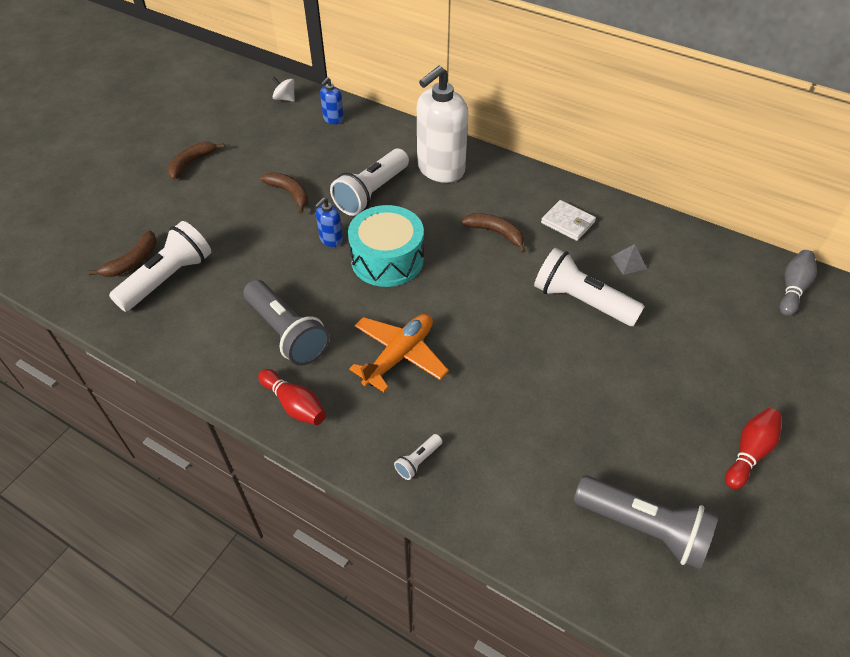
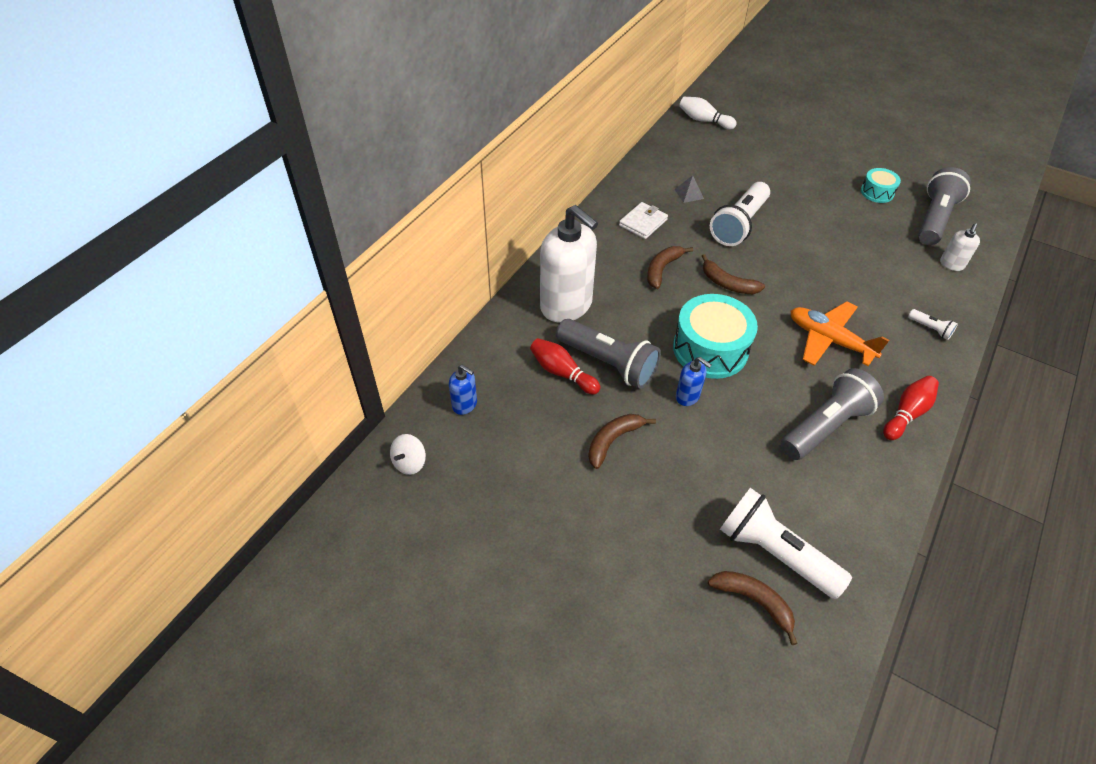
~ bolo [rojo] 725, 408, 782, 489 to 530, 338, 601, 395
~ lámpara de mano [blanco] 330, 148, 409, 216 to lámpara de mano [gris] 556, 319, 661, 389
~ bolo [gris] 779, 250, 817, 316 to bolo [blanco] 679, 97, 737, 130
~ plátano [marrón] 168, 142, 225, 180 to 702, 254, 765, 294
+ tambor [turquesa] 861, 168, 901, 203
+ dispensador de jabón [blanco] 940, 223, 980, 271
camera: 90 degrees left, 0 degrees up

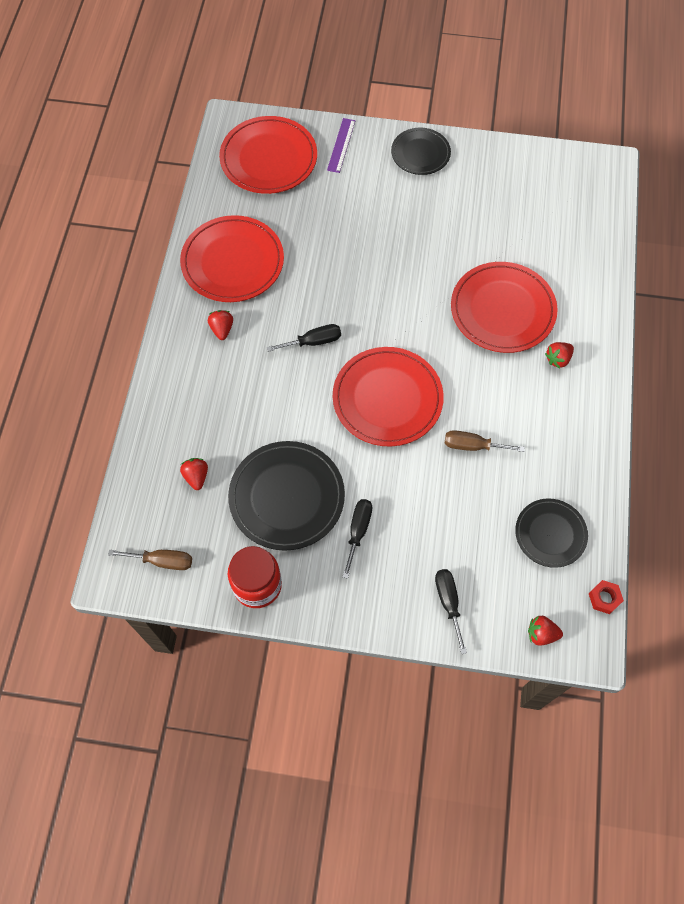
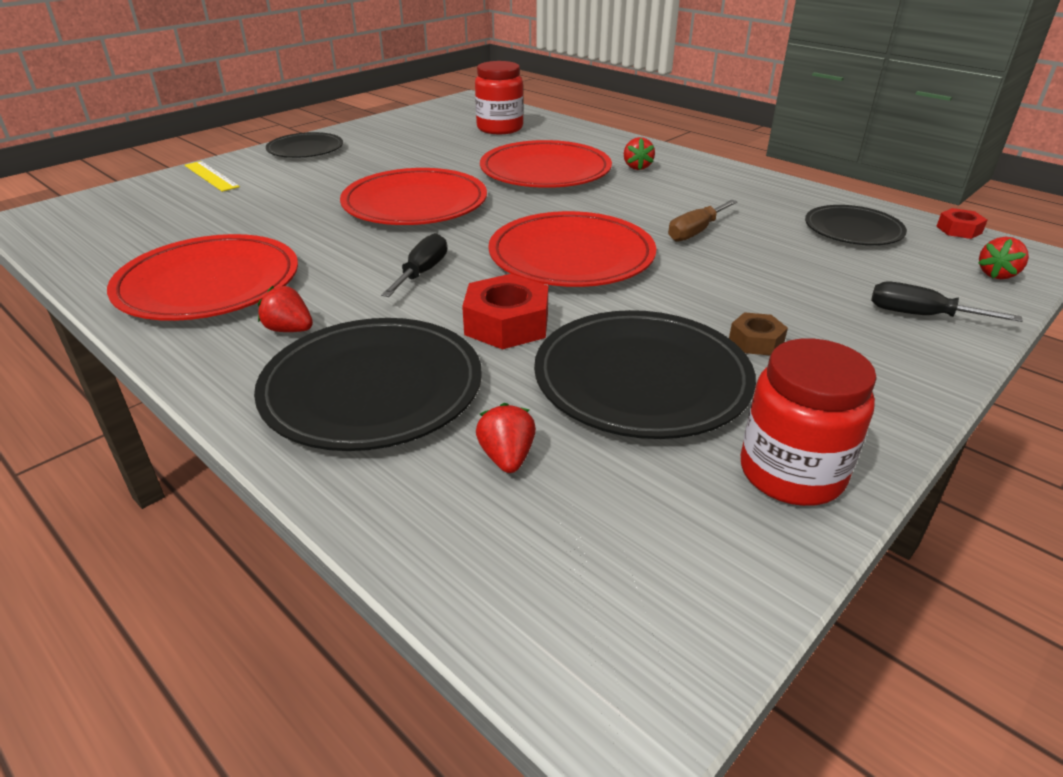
~ regla [morado] 327, 118, 356, 173 to regla [amarillo] 185, 161, 240, 192
+ plato [negro] 254, 318, 482, 451
~ plato [rojo] 219, 116, 317, 194 to 340, 168, 487, 225
+ tuerca [rojo] 462, 274, 548, 349
+ tarro [rojo] 475, 61, 523, 134
~ fresa [rojo] 180, 458, 208, 490 = 476, 403, 536, 473 60 degrees clockwise
~ destornillador [negro] 343, 499, 372, 579 to tuerca [marrón] 729, 312, 788, 355
- destornillador [marrón] 108, 550, 192, 570
camera: 55 degrees left, 30 degrees down

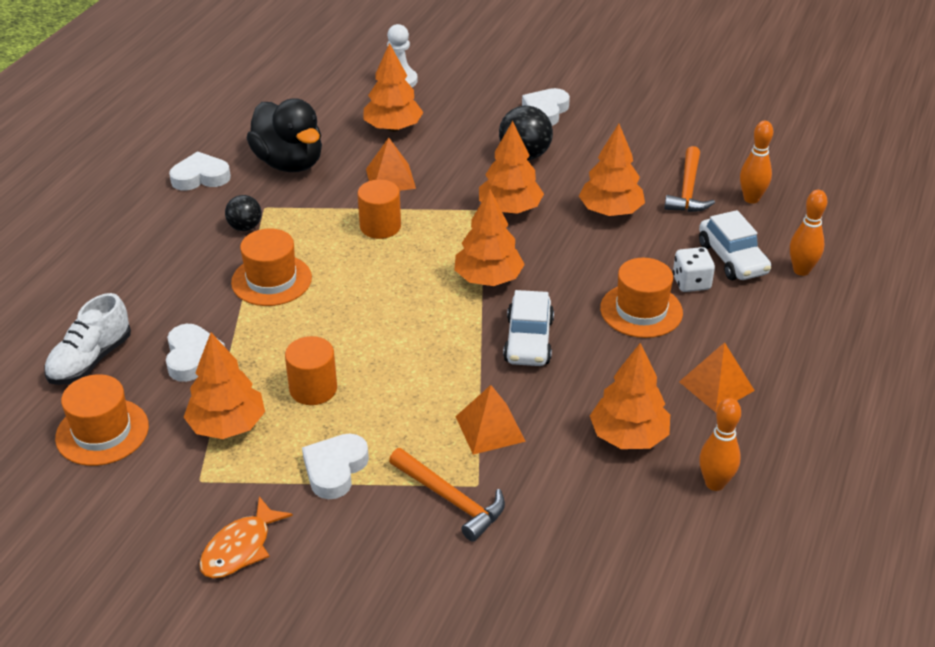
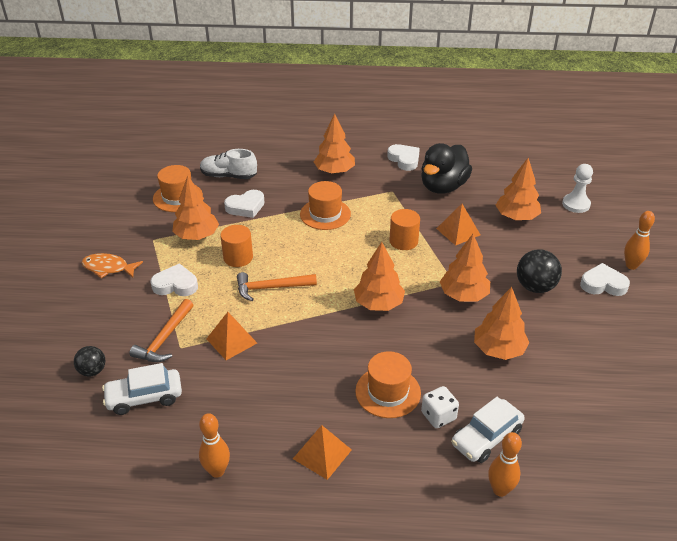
~ pelota [negro] 225, 195, 262, 231 to 74, 346, 105, 377
~ coche [blanco] 503, 290, 554, 366 to 102, 363, 182, 415
~ martillo [naranja] 664, 146, 715, 212 to 237, 272, 317, 301
~ árbol [naranja] 590, 343, 670, 449 to 314, 114, 355, 174
~ bolo [naranja] 740, 121, 773, 204 to 624, 211, 655, 270
camera: 70 degrees right, 0 degrees up

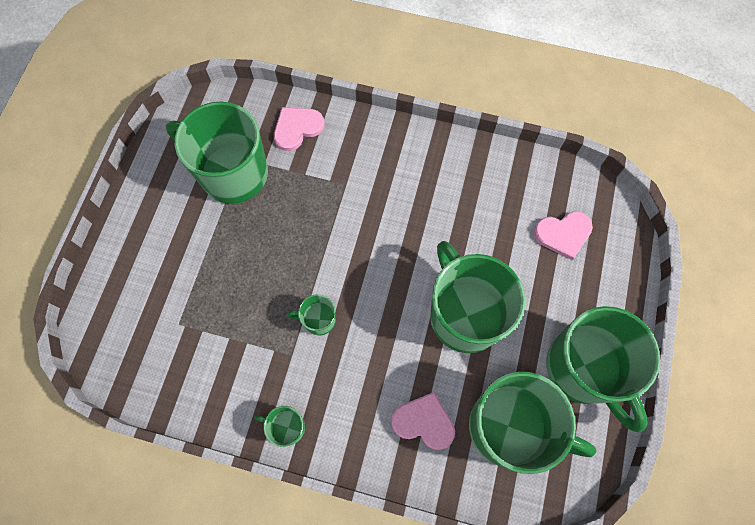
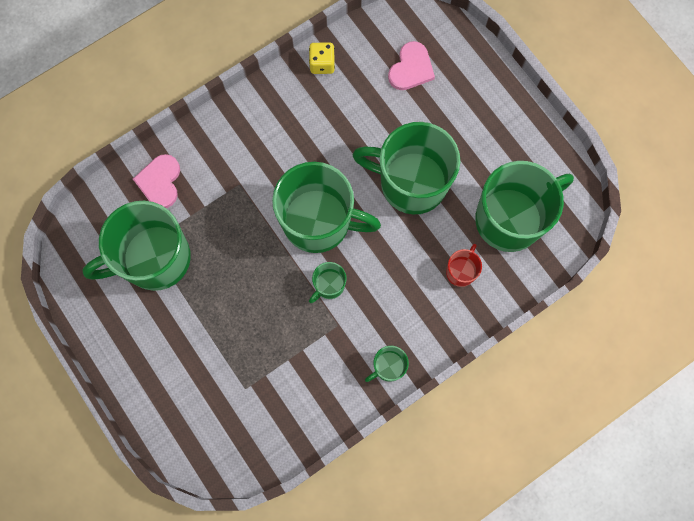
~ taza [verde] 546, 306, 660, 433 to 272, 162, 381, 253
+ dado [amarillo] 309, 43, 335, 74
~ corazón [rosa] 391, 392, 455, 450 to taza [rojo] 446, 244, 482, 287
camera: 50 degrees left, 5 degrees up

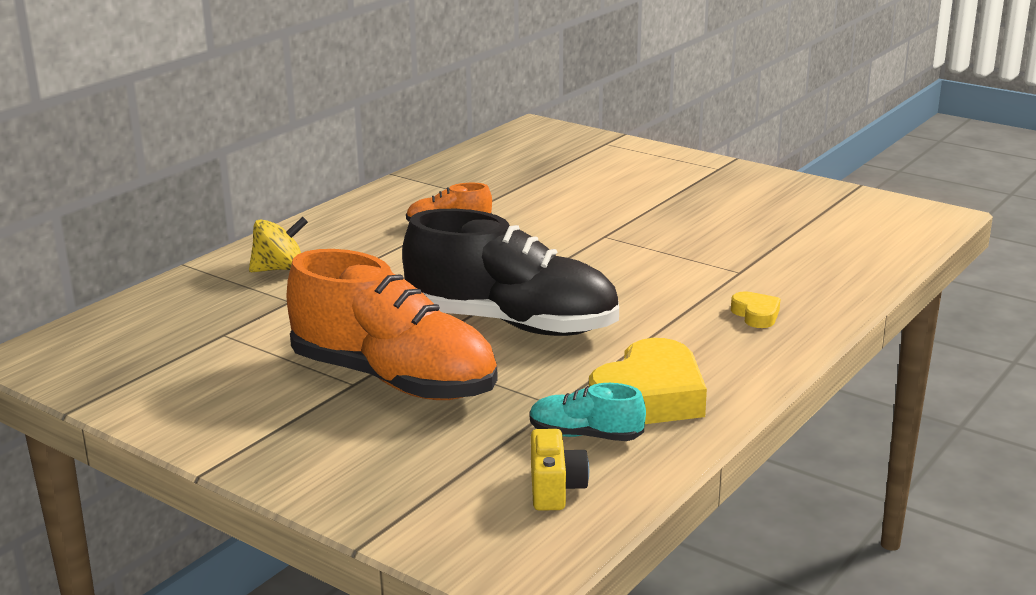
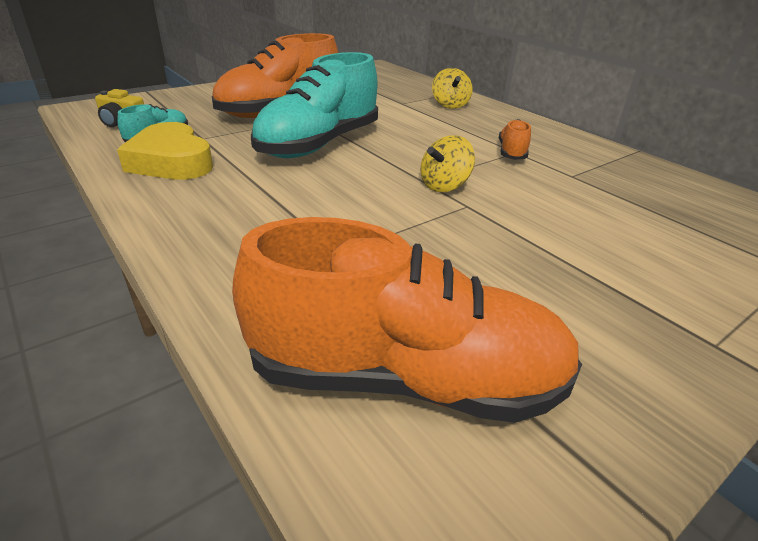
+ zapato [naranja] 232, 217, 582, 423
~ zapato [negro] 402, 209, 619, 336 to zapato [turquesa] 251, 52, 378, 158
+ peonza [amarillo] 421, 135, 475, 192
- corazón [amarillo] 731, 291, 780, 328
camera: 105 degrees right, 10 degrees up

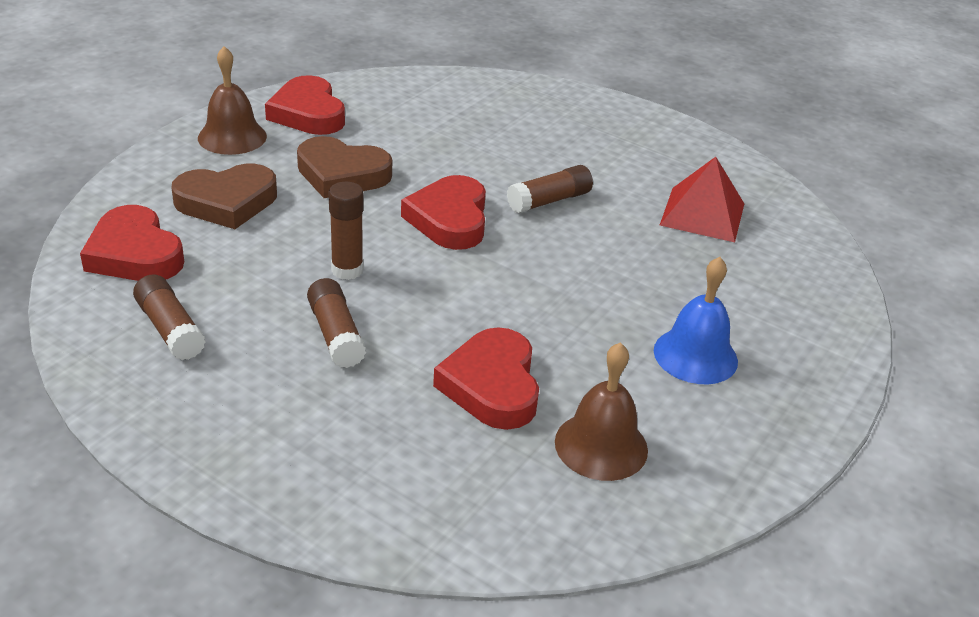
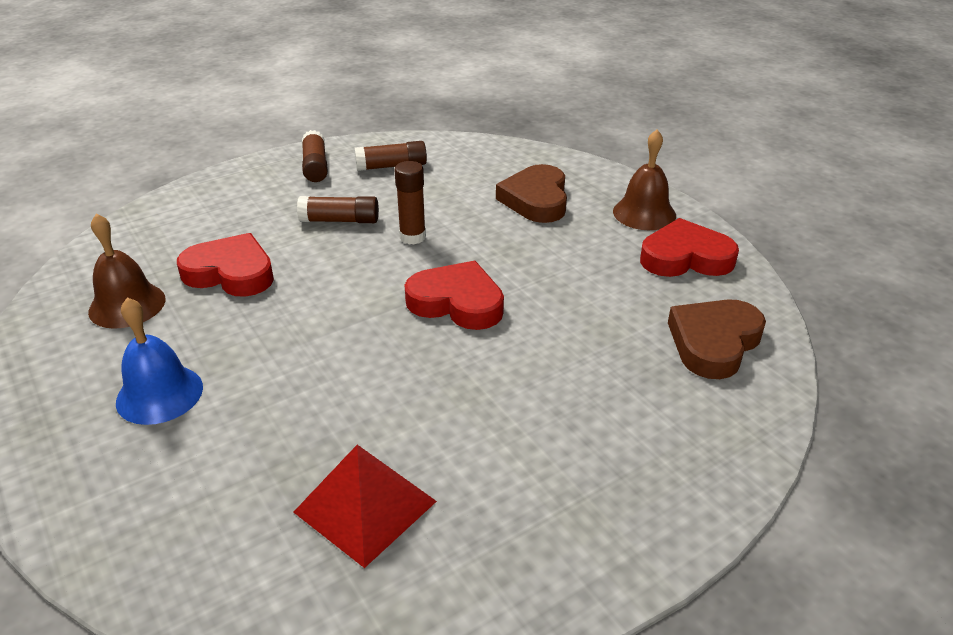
~ barra de pegamento [marrón] 507, 165, 593, 213 to 302, 130, 328, 182
~ corazón [marrón] 297, 136, 392, 198 to 668, 299, 766, 379
- corazón [rojo] 80, 205, 184, 281
camera: 115 degrees right, 0 degrees up

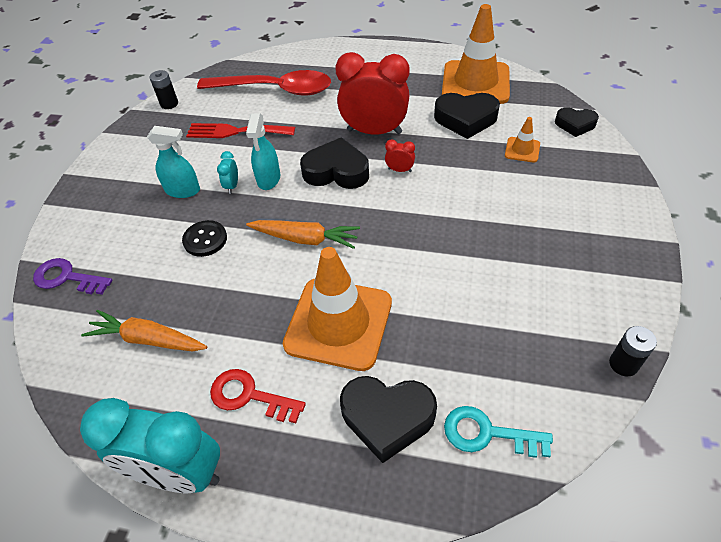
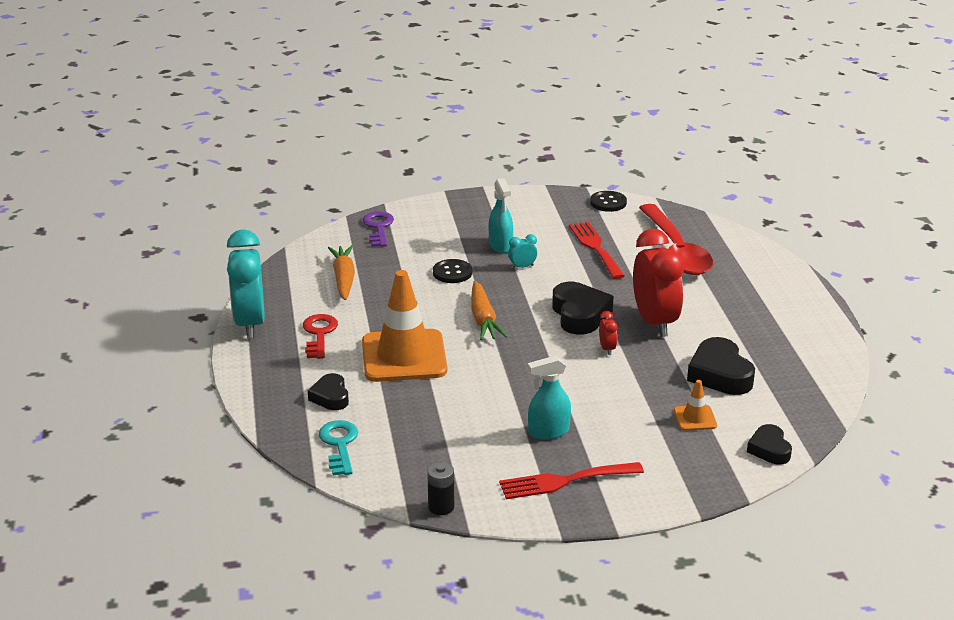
~ corazón [negro] 340, 376, 437, 463 = 308, 373, 349, 410 x0.62
+ tenedor [rojo] 499, 462, 644, 499
~ pulverizador [turquesa] 246, 113, 280, 190 to 528, 356, 571, 440
~ pila [negro] 150, 70, 178, 109 to botón [negro] 590, 191, 627, 212
- cono de tráfico [naranja] 442, 4, 510, 104
camera: 65 degrees right, 20 degrees down

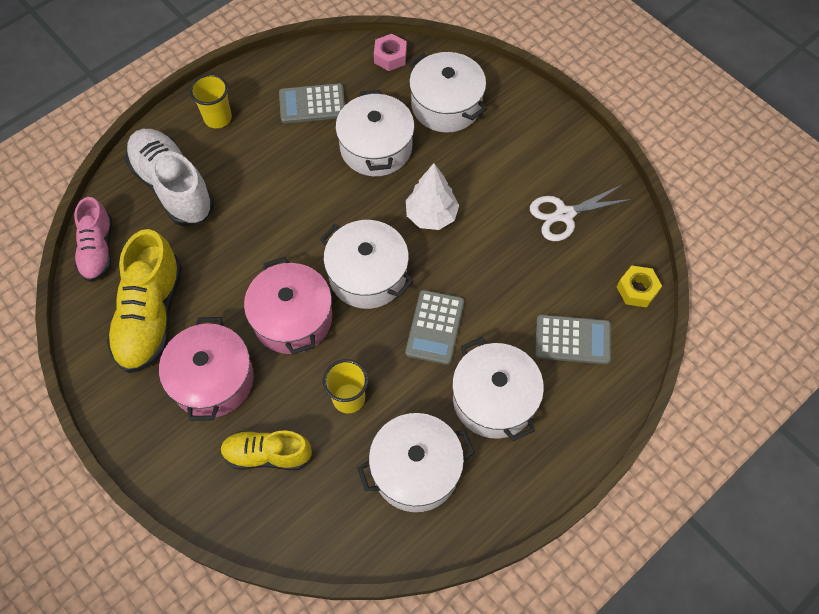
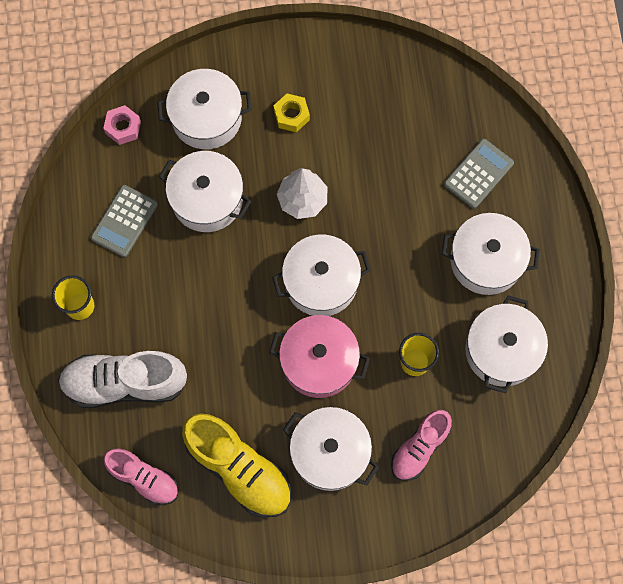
~ tuerca [amarillo] 617, 266, 662, 308 to 274, 94, 310, 132
~ olla [rosa] 159, 317, 254, 421 to olla [blanco] 283, 407, 379, 491
~ zapato [amarillo] 220, 431, 312, 470 to zapato [rosa] 391, 410, 452, 480
- calculadora [gris] 405, 290, 464, 365
- tijeras [blanco] 530, 185, 632, 241
camera: 55 degrees left, 10 degrees up

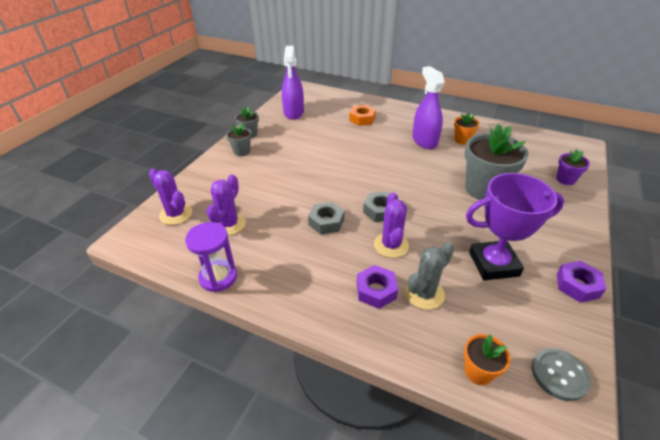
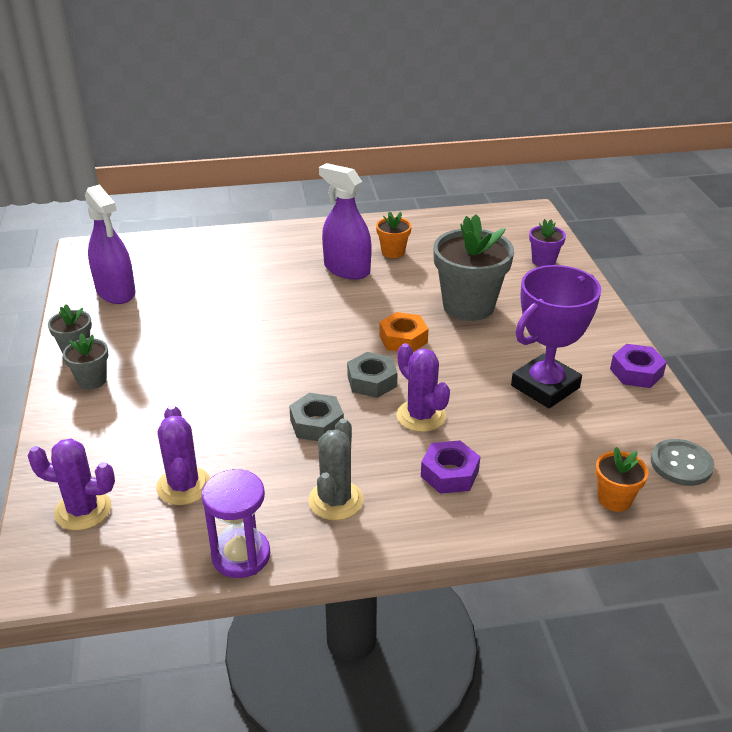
~ cactus [gris] 405, 242, 454, 310 to 308, 418, 364, 520
~ tuerca [naranja] 349, 105, 376, 126 to 379, 312, 428, 352
camera: 35 degrees left, 5 degrees down

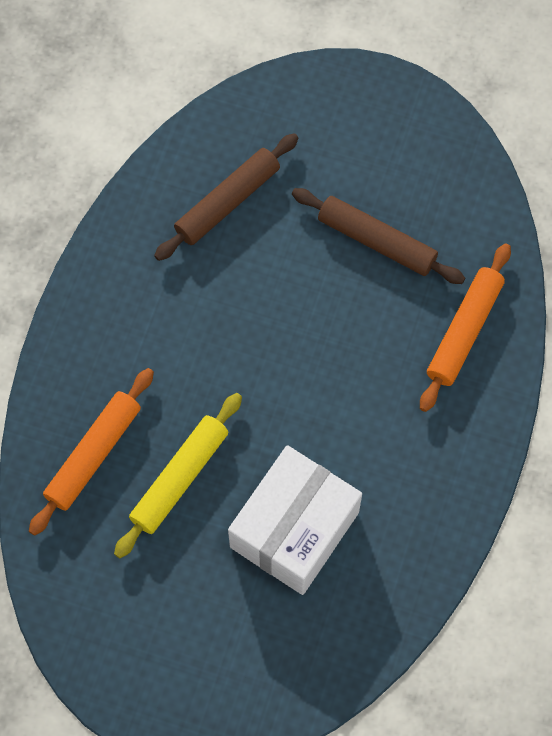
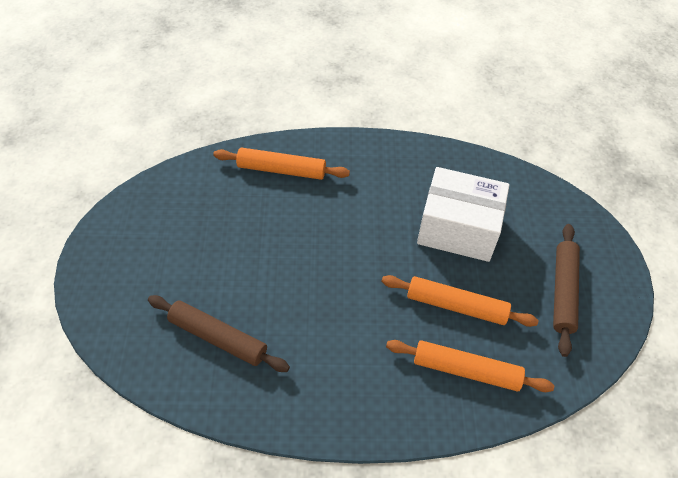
~ rodillo [amarillo] 114, 393, 242, 558 to rodillo [naranja] 381, 275, 538, 327
~ rodillo [marrón] 292, 188, 465, 284 to 553, 224, 580, 357
camera: 110 degrees left, 15 degrees down

